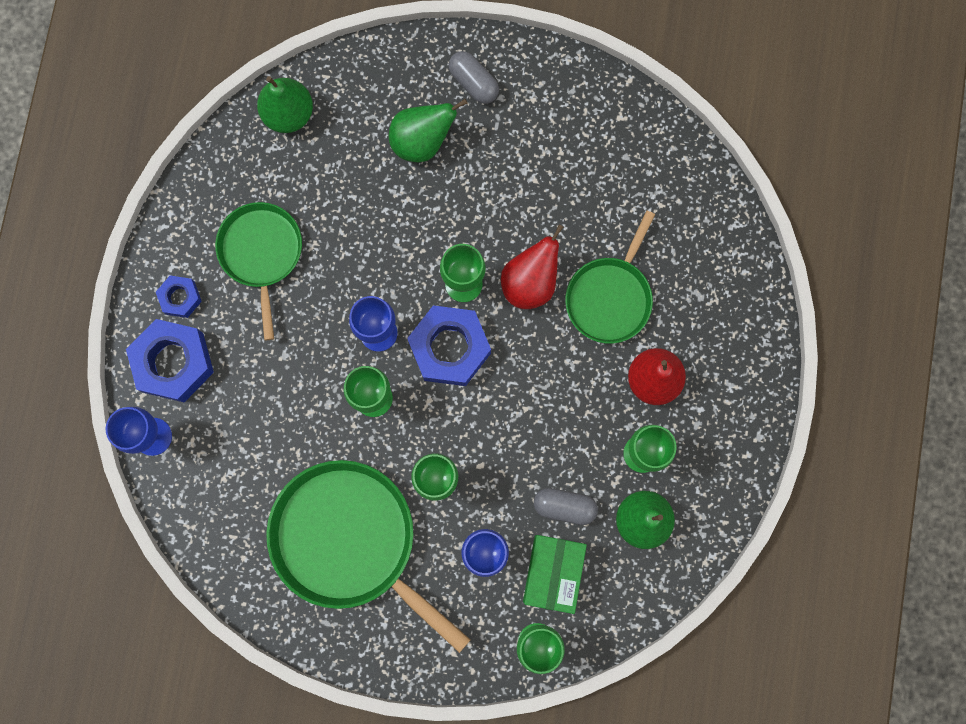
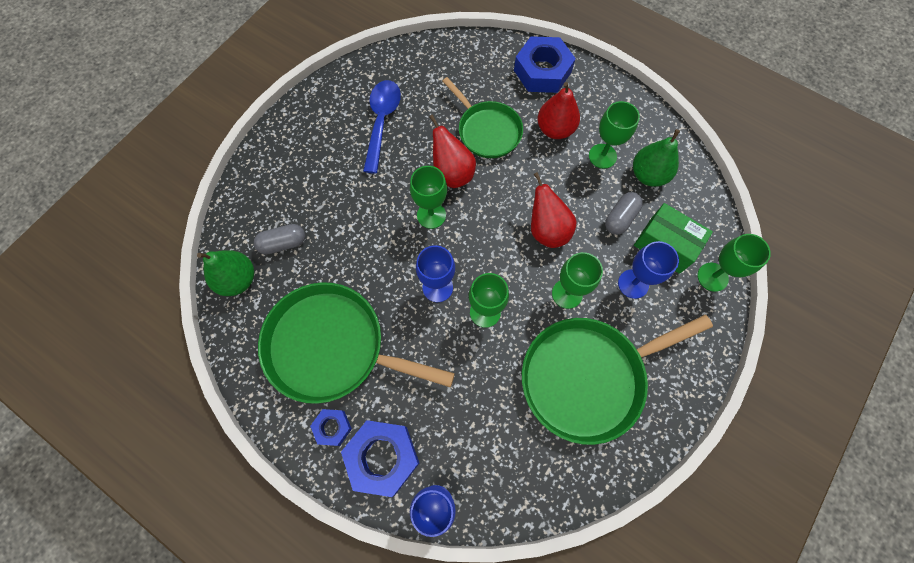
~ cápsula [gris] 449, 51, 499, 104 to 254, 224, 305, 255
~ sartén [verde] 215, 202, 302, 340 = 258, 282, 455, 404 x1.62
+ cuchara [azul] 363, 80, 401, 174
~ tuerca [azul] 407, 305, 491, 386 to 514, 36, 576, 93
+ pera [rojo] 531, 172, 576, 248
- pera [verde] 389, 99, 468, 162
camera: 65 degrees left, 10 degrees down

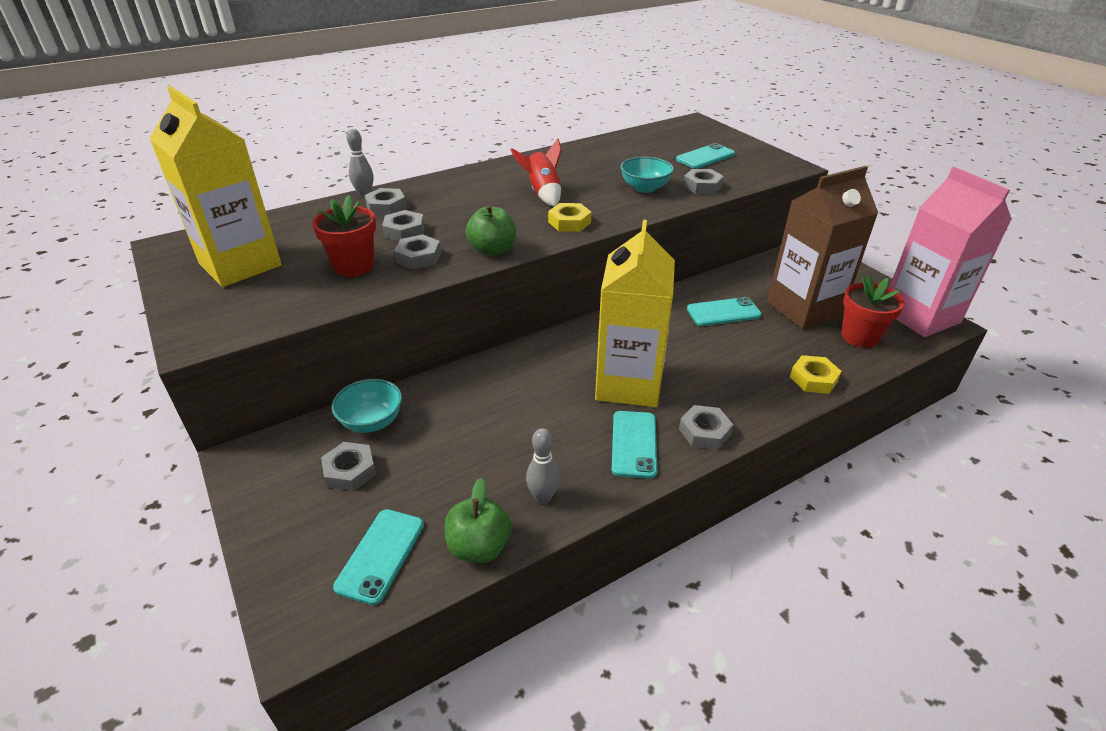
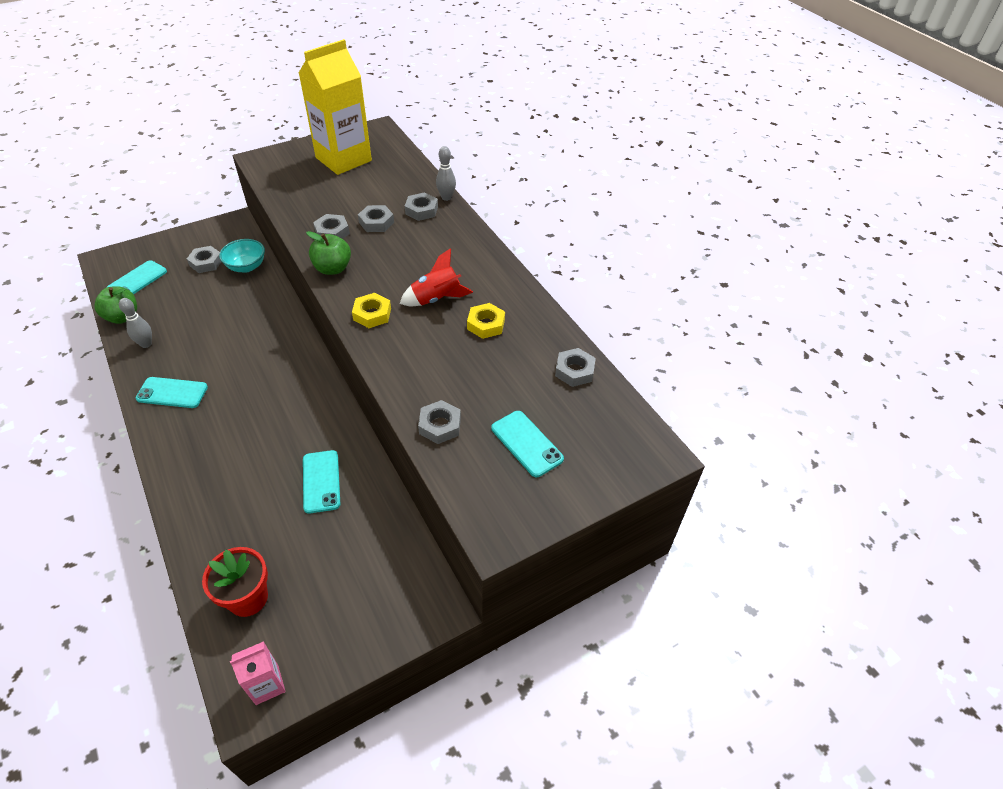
~ móvil [turquesa] 333, 509, 424, 605 = 106, 260, 167, 294 75 degrees counterclockwise
~ cartón de leche [rosa] 889, 167, 1012, 337 = 230, 641, 285, 705 x0.45
~ tuerca [amarillo] 790, 355, 842, 394 to 467, 303, 505, 339
~ tuerca [gris] 679, 405, 733, 450 to 555, 348, 596, 387
- maceta [rojo] 312, 195, 376, 277
- cartón de leche [amarillo] 595, 220, 675, 407
- cuenco [turquesa] 620, 157, 674, 193
- cartón de leche [marrón] 767, 166, 878, 329
camera: 90 degrees right, 10 degrees up

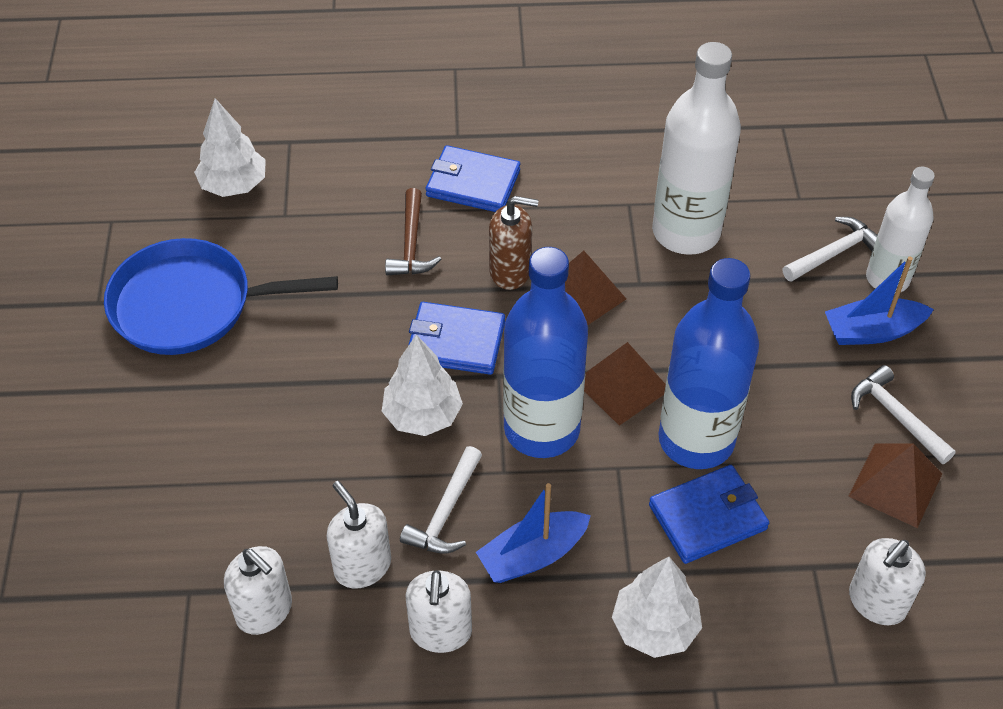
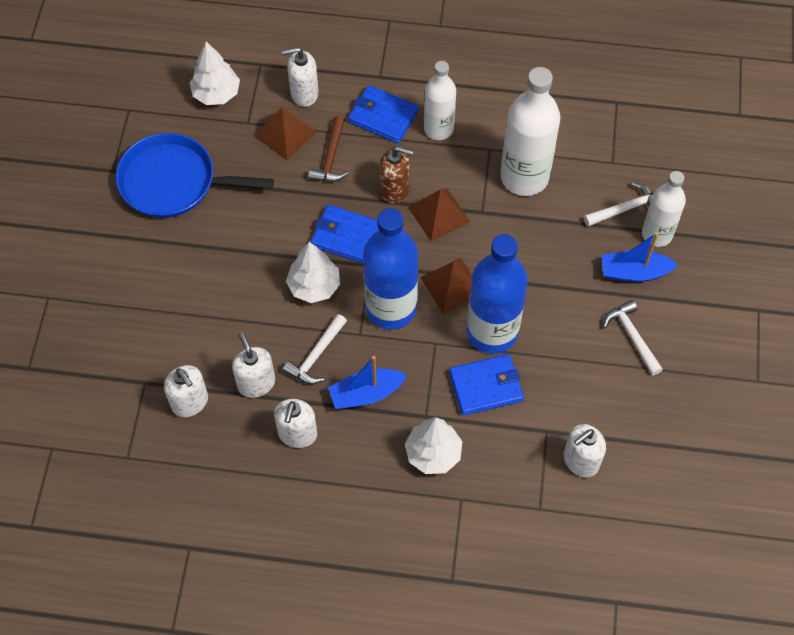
~ pirámide [marrón] 848, 444, 942, 528 to 254, 107, 316, 160
+ dispensador de jabón [blanco] 282, 47, 319, 107
+ botella [blanco] 424, 61, 456, 140
camera: 10 degrees right, 10 degrees up

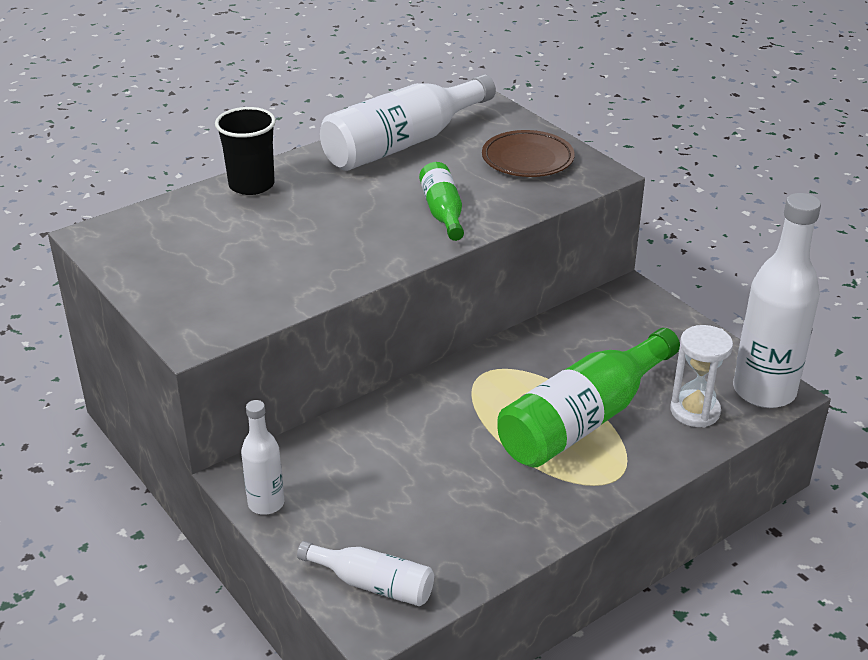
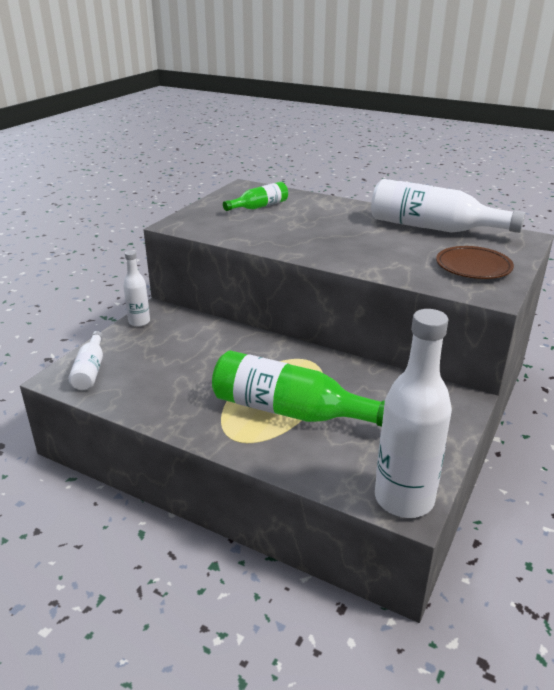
~ botella [verde] 419, 162, 464, 241 to 223, 182, 288, 211
- vaso [negro] 215, 107, 276, 195
- reloj de arena [blanco] 670, 325, 733, 427
camera: 65 degrees right, 5 degrees down

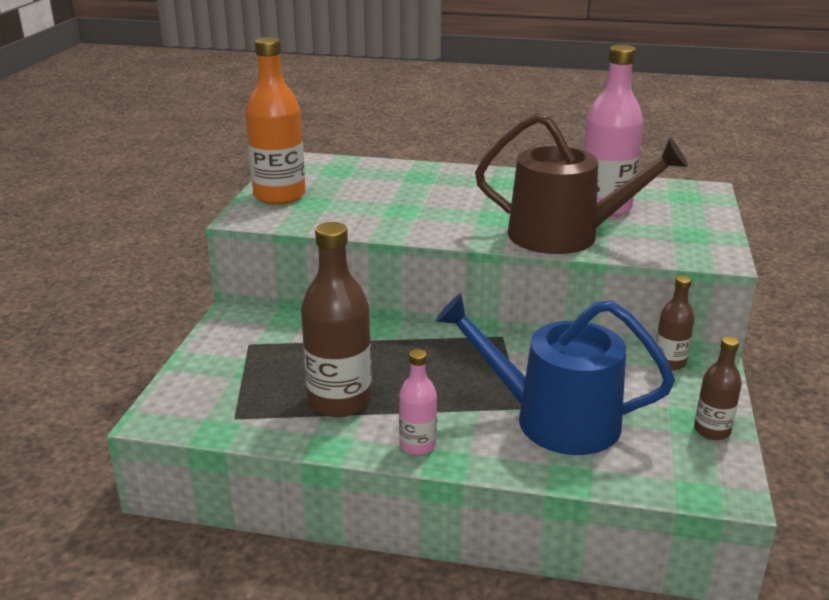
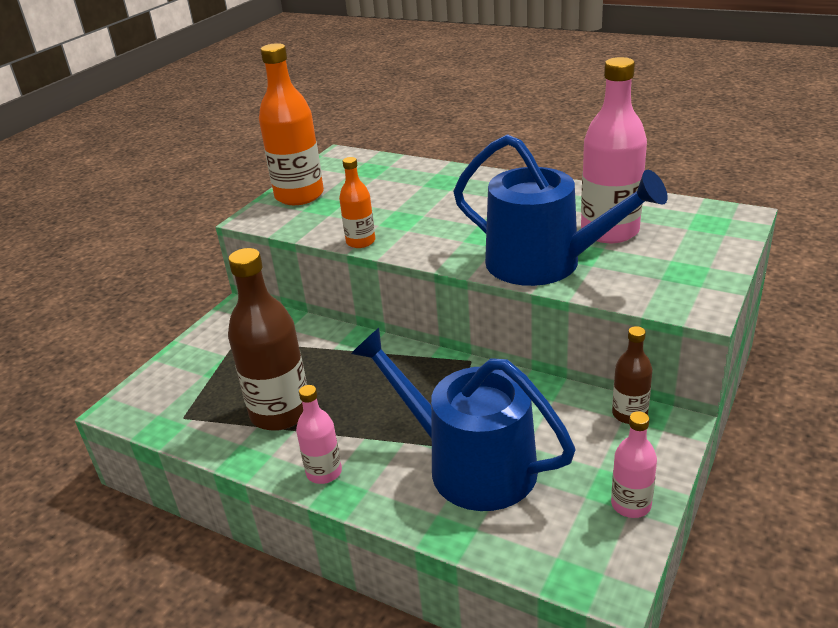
+ botella [naranja] 339, 157, 375, 248
~ regadera [marrón] 475, 113, 688, 254 to regadera [azul] 453, 134, 668, 286
~ botella [marrón] 694, 336, 742, 440 to botella [rosa] 611, 411, 657, 518
camera: 20 degrees right, 5 degrees up

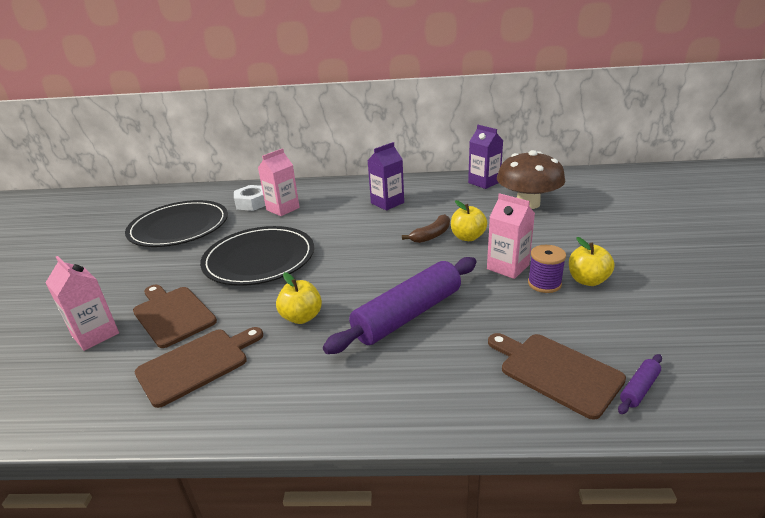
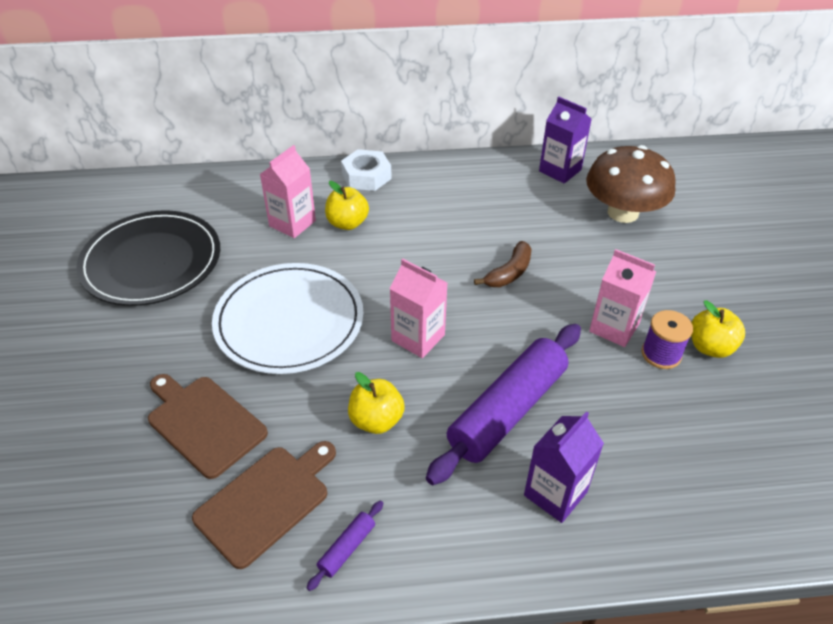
~ plato [negro] 200, 226, 314, 286 to plato [blanco] 212, 263, 364, 374
~ rodillo [morado] 618, 354, 662, 414 to 307, 501, 383, 591
~ manzana [amarillo] 451, 200, 487, 241 to 325, 181, 369, 230
~ tuerca [blanco] 234, 185, 265, 211 to 341, 149, 392, 191
~ cartón de leche [rosa] 45, 256, 119, 351 to 390, 259, 447, 358
~ cartón de leche [morado] 367, 142, 404, 211 to 524, 411, 604, 523
- tabla de cortar [marrón] 488, 333, 626, 420
camera: 10 degrees left, 15 degrees up

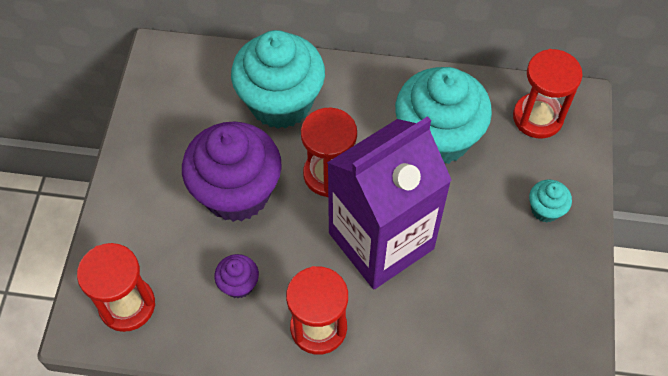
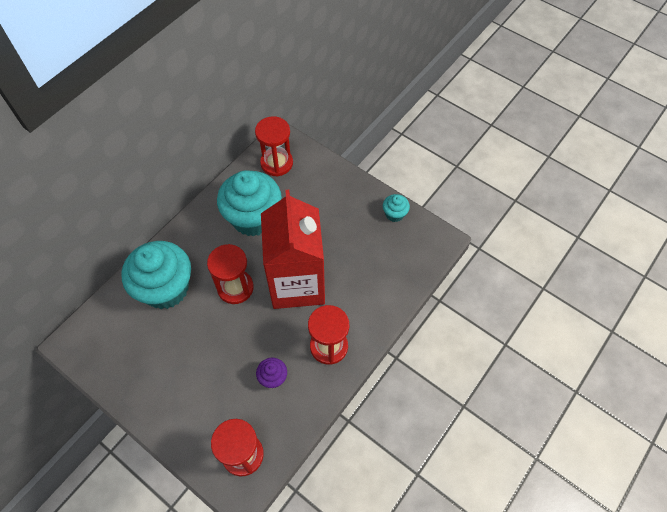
~ cartón de leche [morado] 327, 116, 452, 289 to cartón de leche [rojo] 261, 190, 325, 309
~ magdalena [turquesa] 529, 179, 572, 223 to 383, 194, 410, 222
- magdalena [morado] 182, 122, 282, 222
camera: 60 degrees left, 0 degrees up

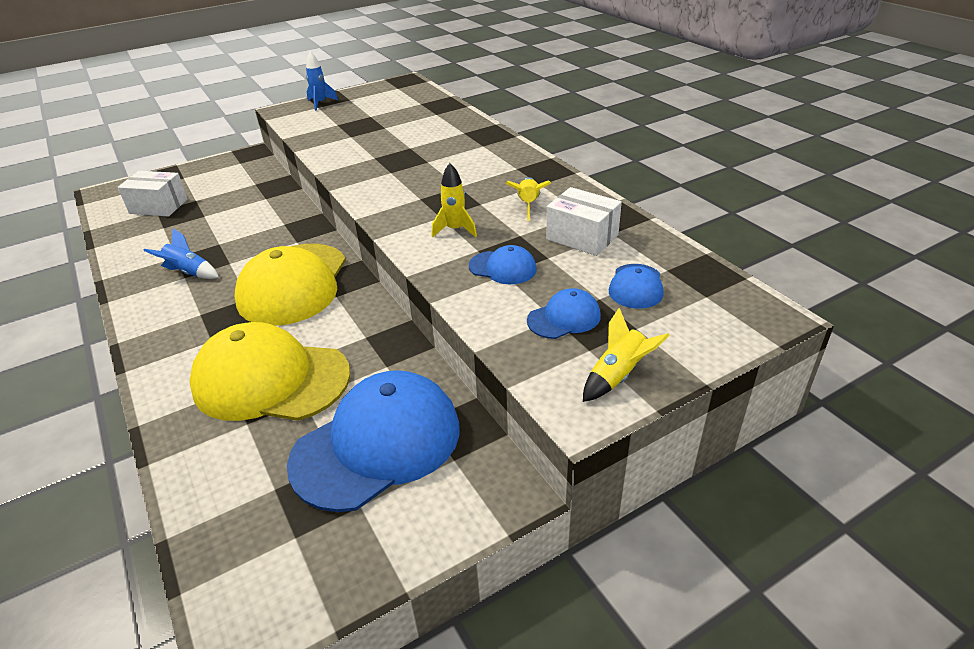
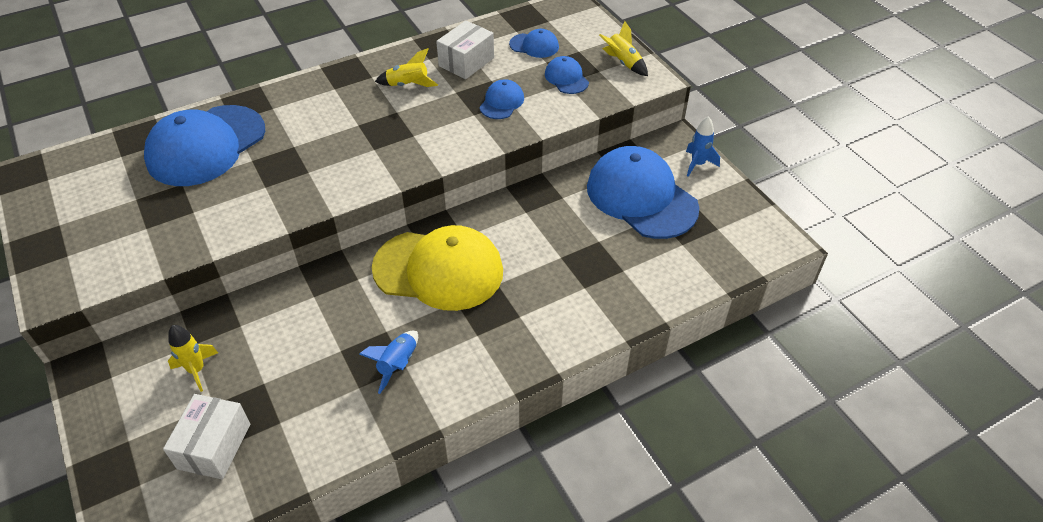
+ gorra [azul] 144, 105, 265, 186
~ cohete [amarillo] 431, 163, 477, 238 to 168, 325, 218, 392
~ cohete [azul] 306, 51, 338, 111 to 686, 116, 720, 177
- gorra [amarillo] 189, 322, 350, 421
camera: 90 degrees left, 10 degrees up

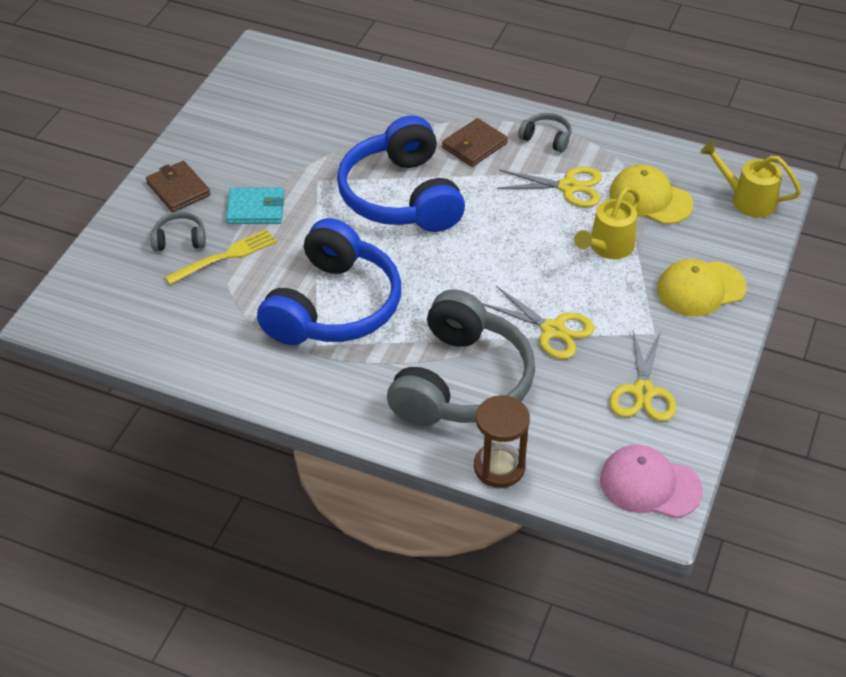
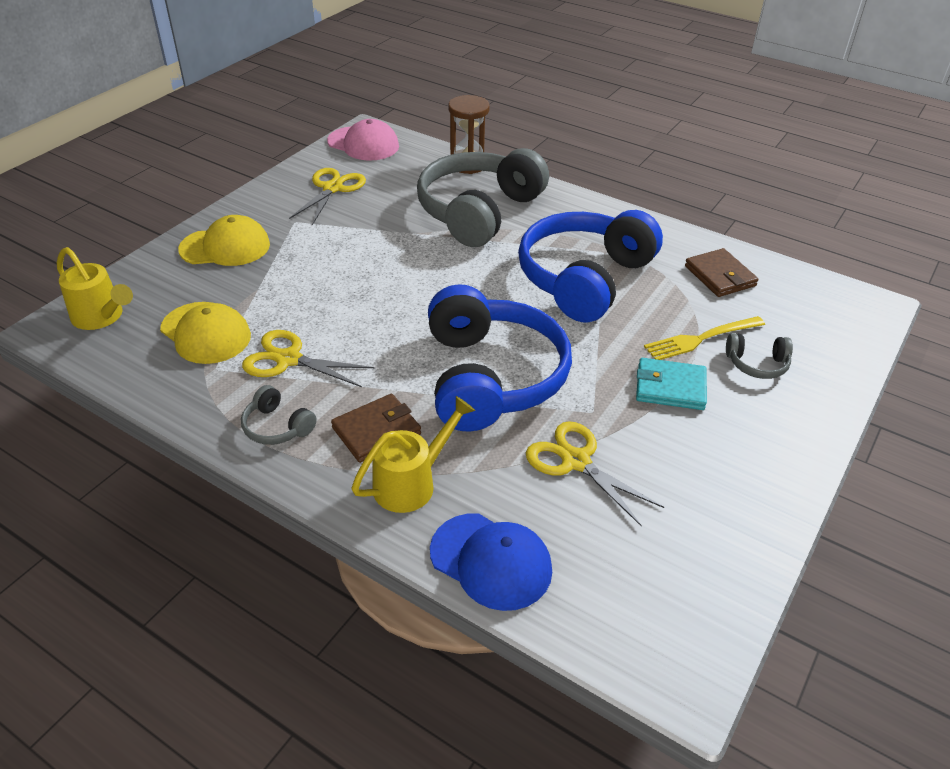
~ regadera [amarillo] 574, 186, 640, 259 to 352, 396, 475, 513
+ gorra [azul] 430, 513, 552, 611
~ tijeras [amarillo] 482, 286, 595, 359 to 526, 421, 664, 526
~ cartera [marrón] 146, 161, 211, 212 to 685, 248, 758, 297
camera: 170 degrees left, 5 degrees down

